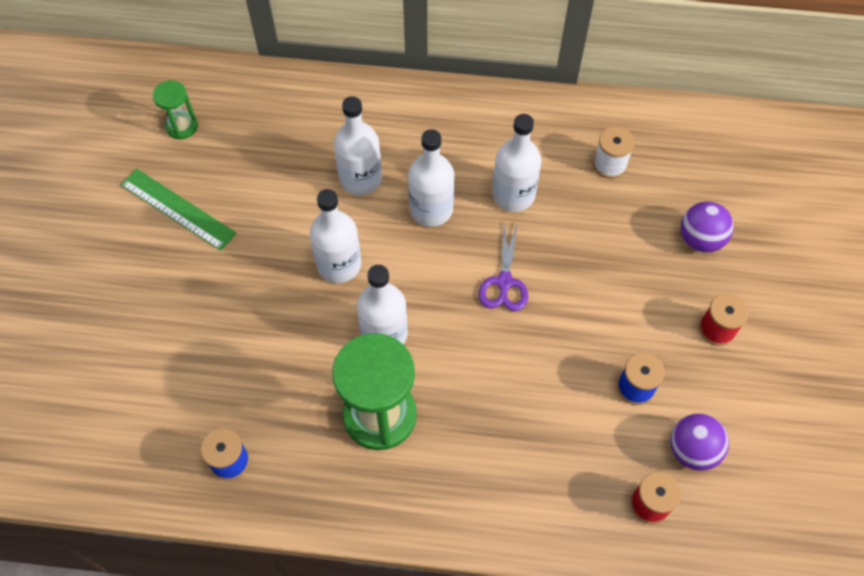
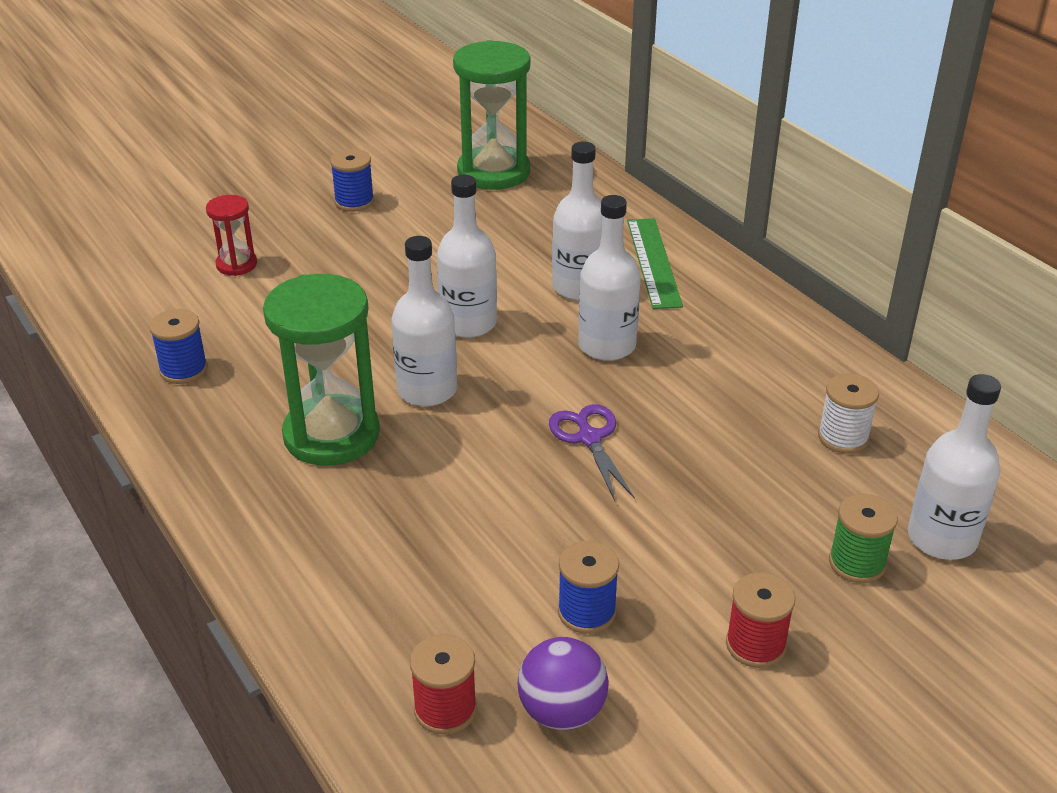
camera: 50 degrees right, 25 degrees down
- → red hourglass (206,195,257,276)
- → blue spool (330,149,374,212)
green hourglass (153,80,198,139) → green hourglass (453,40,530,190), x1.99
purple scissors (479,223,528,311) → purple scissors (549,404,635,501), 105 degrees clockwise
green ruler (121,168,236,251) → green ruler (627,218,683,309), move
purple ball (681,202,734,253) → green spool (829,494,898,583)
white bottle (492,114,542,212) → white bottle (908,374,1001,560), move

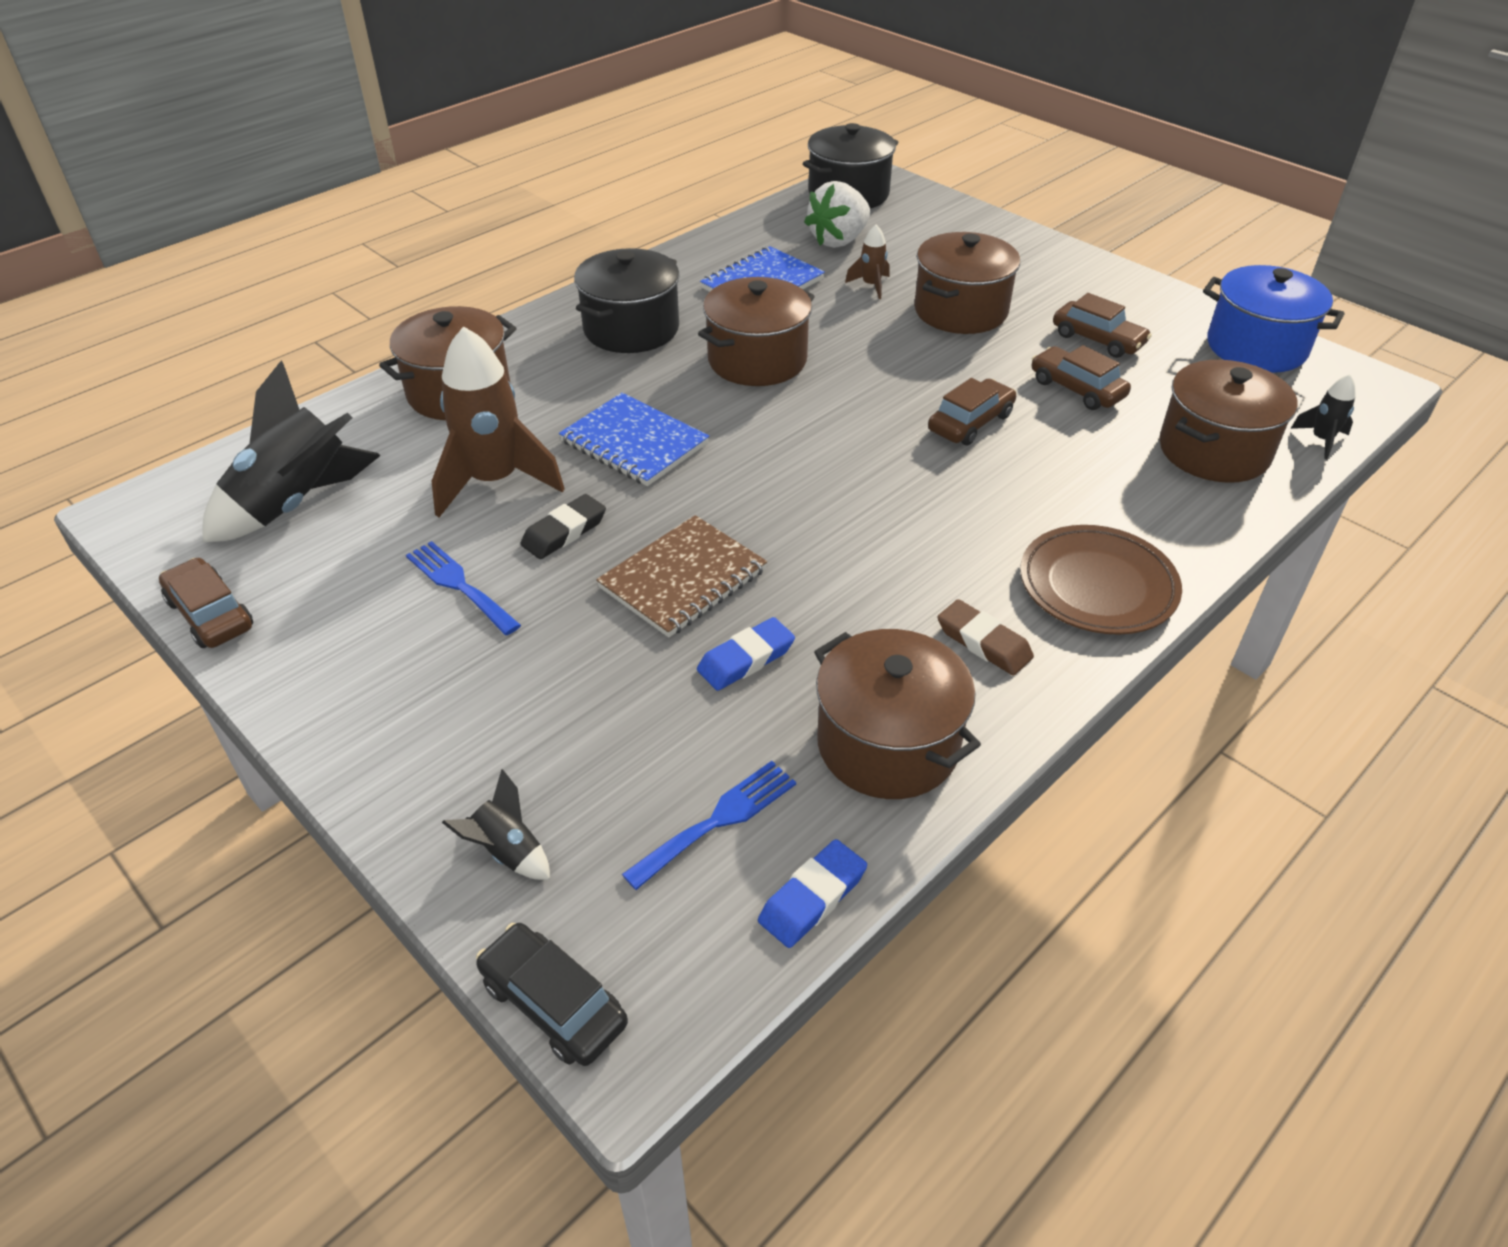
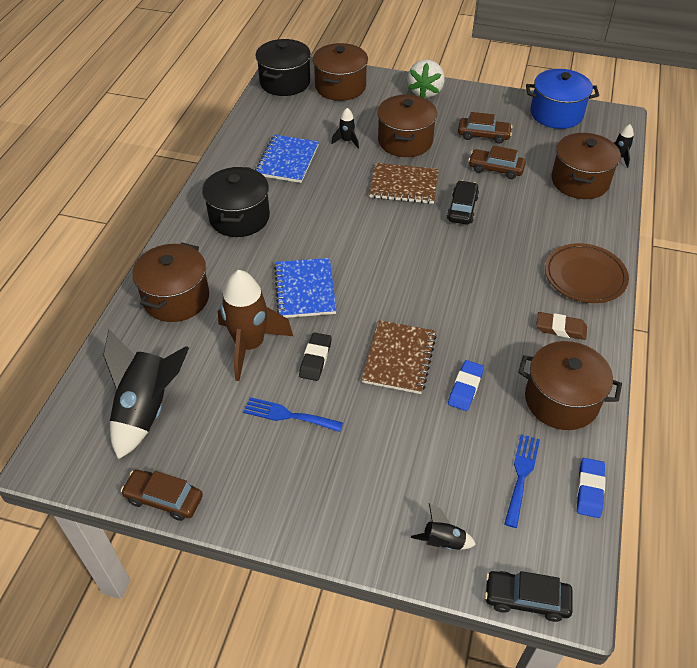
camera: 30 degrees left, 5 degrees up
blue notebook (559,393,709,486) → blue notebook (274,258,336,318), 75 degrees clockwise
brown pot (698,277,815,386) → brown pot (313,43,368,101), move
brown rocket (845,225,890,299) → black rocket (331,108,359,148)
- → brown notebook (369,163,439,204)
white strawberry (804,181,870,248) → white strawberry (407,60,445,98), move
brown car (928,378,1016,445) → black car (447,180,479,225)

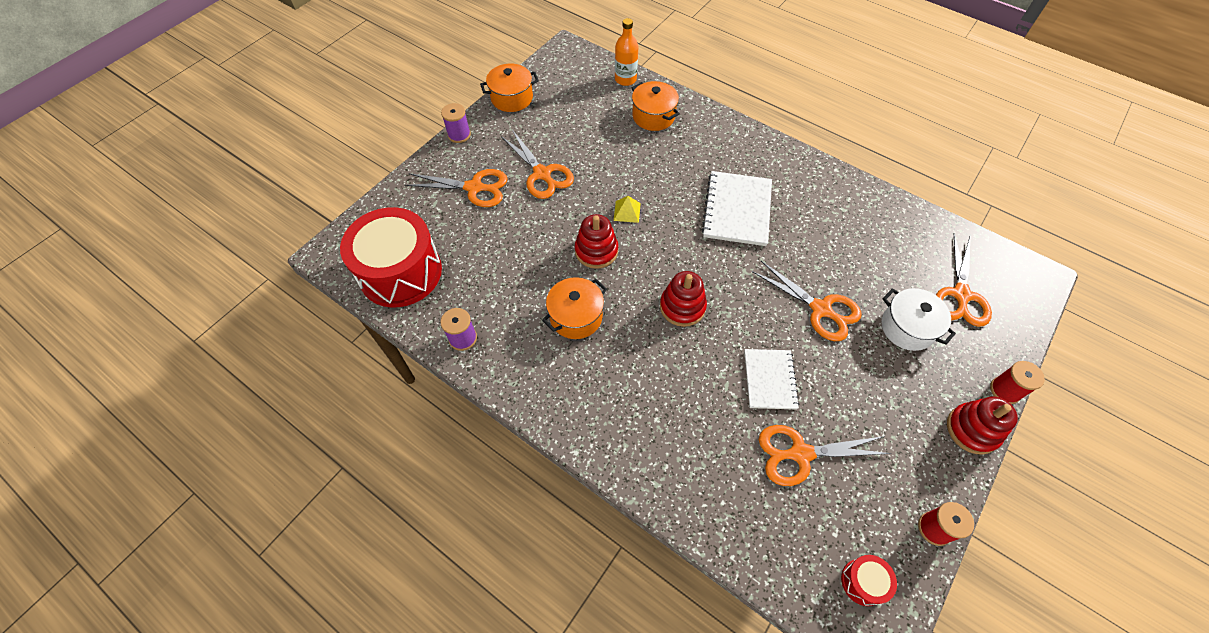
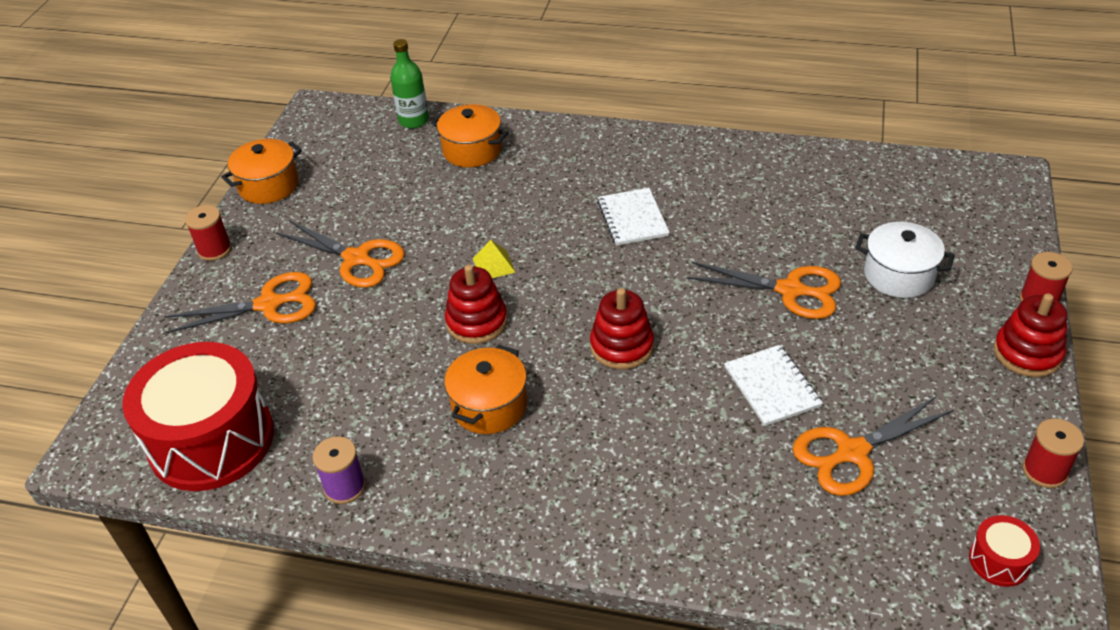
camera: 20 degrees left, 15 degrees down
purple spool (441,103,471,143) → red spool (185,205,232,261)
orange bottle (615,18,638,86) → green bottle (390,39,429,129)
white notebook (702,171,772,246) → white notebook (597,188,670,246), x0.65
orange scissors (936,234,992,327) → -

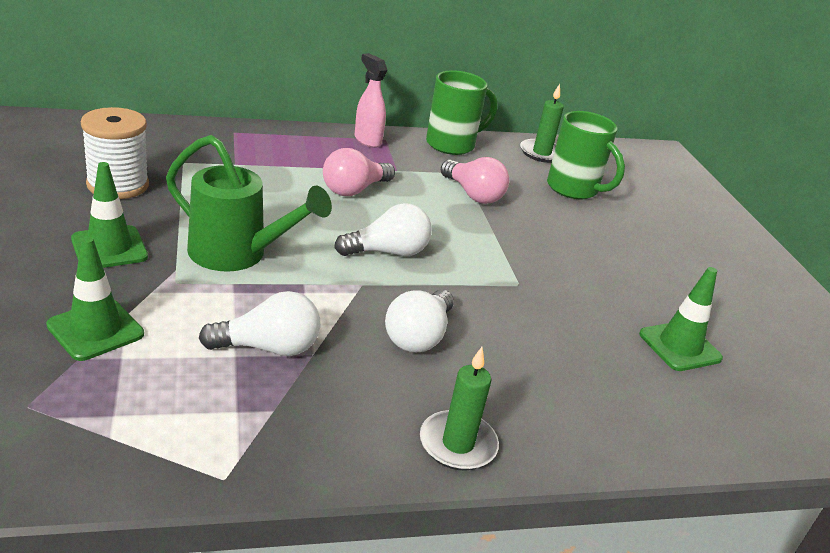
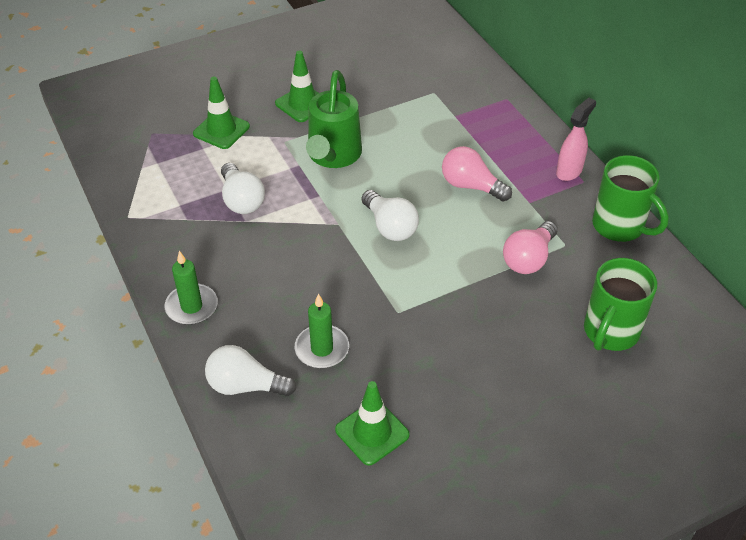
camera: 80 degrees right, 15 degrees up
white light bulb (385,289,454,352) → white light bulb (205,345,296,396), move
green candle (520,84,564,163) → green candle (295,294,349,368), move
white spool (81,107,149,199) → -

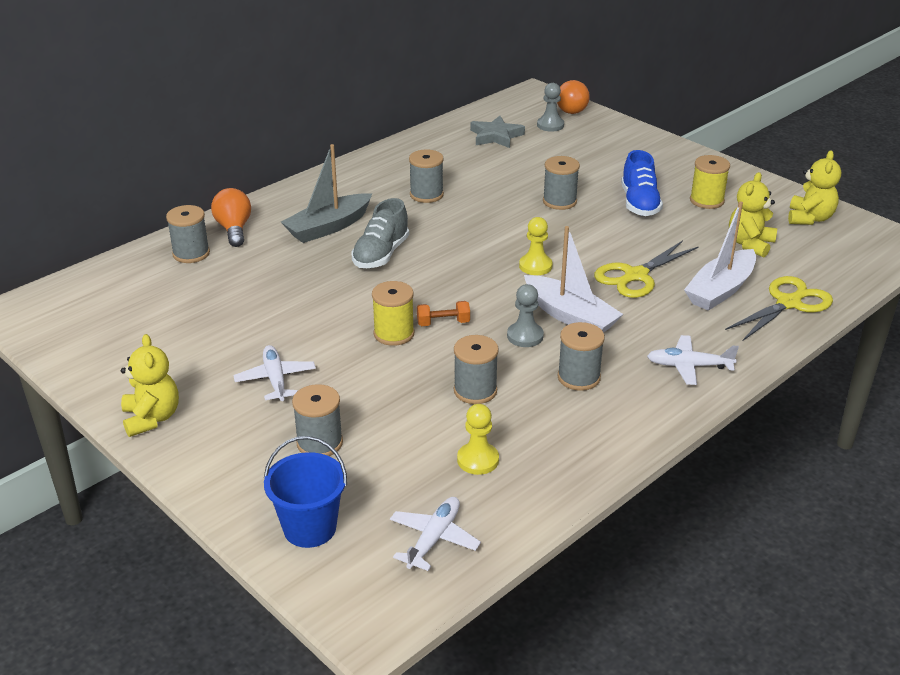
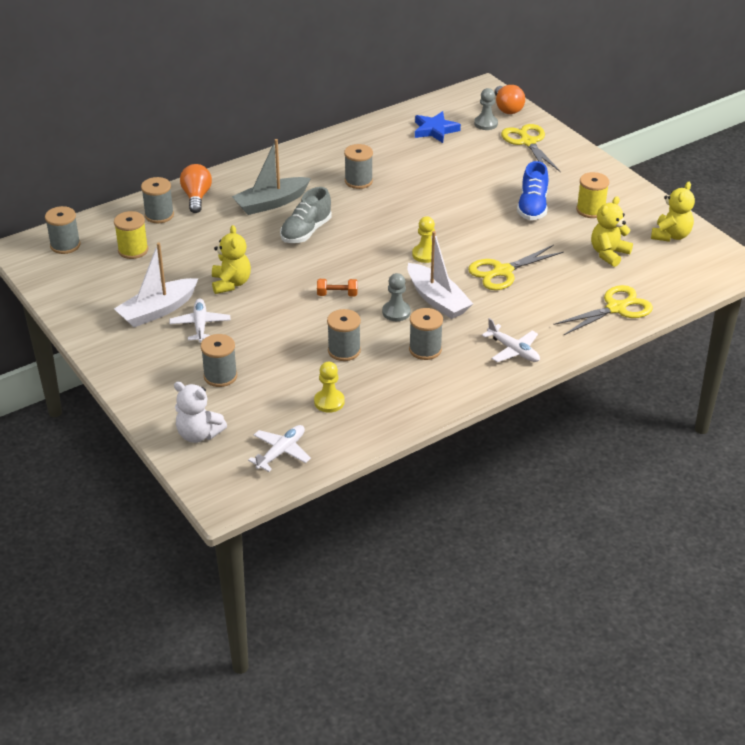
camera: 10 degrees right, 5 degrees up
grey spool (543,156,580,210) → grey spool (45,206,81,254), move
yellow spool (372,281,414,346) → yellow spool (114,211,148,259), move
white boat (684,201,756,311) → white boat (114,243,198,327), move
blue bucket (264,436,347,548) → white teddy bear (174,381,227,443)
yellow teddy bear (121,334,179,437) → yellow teddy bear (212,225,251,294), move
grey star (470,116,525,148) → blue star (415,111,461,143)
white plane (647,335,739,385) → white plane (482,318,540,362), 150 degrees counterclockwise
- → yellow scissors (501,124,560,172)

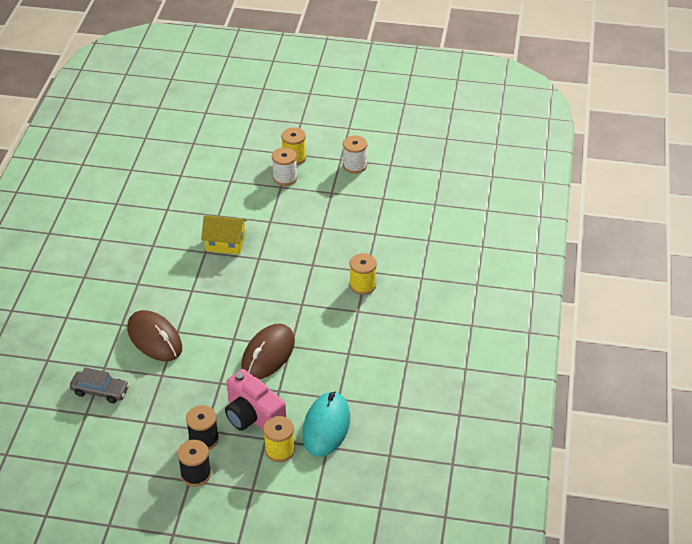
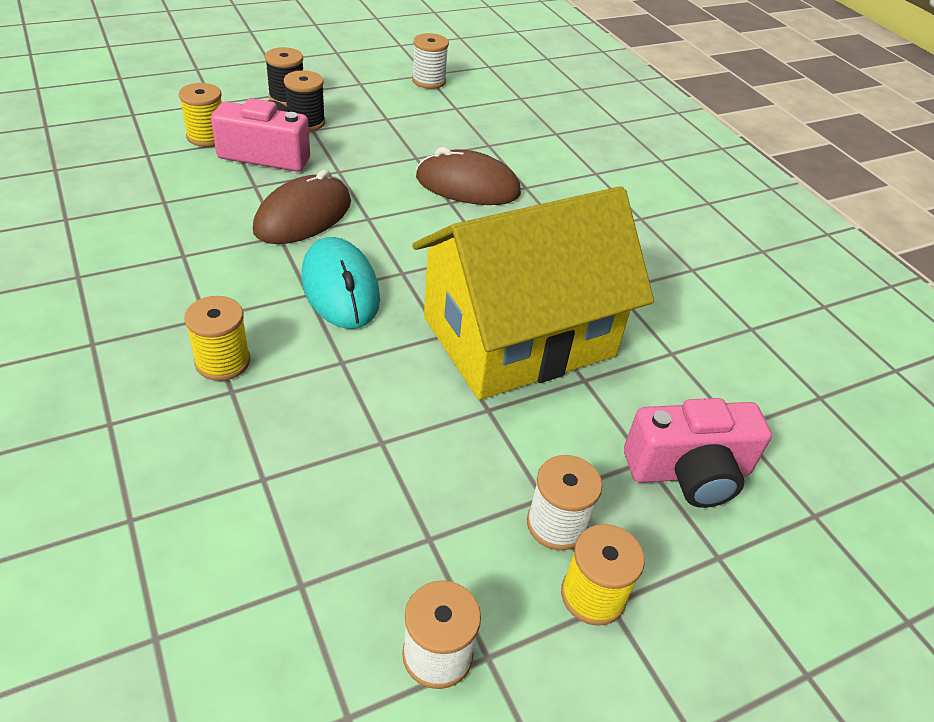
camera: 140 degrees right, 0 degrees up
brown mouse (241,324,295,379) → brown mouse (253,170,351,244), 45 degrees clockwise
turquoise mouse (302,391,350,457) → turquoise mouse (302,237,380,329), move
- → white spool (412,33,449,89)
yellow house (201,215,247,255) → yellow house (412,186,654,400), x2.32
- → pink camera (624,398,772,508)
grey car (70,367,129,403) → -

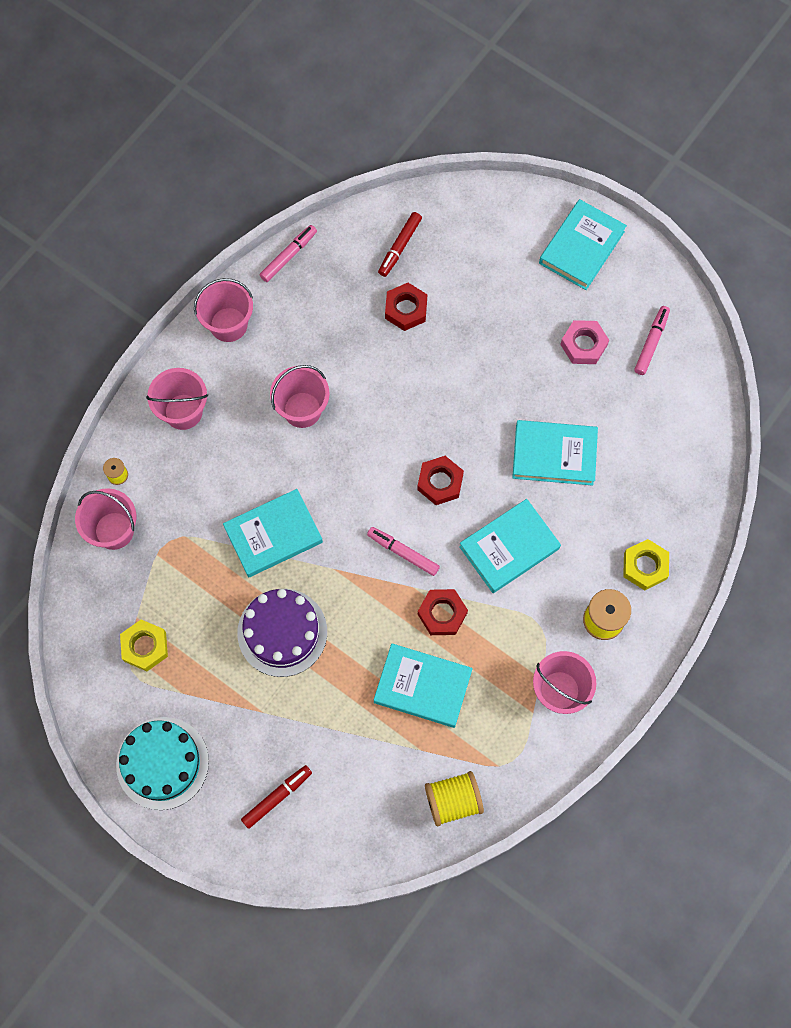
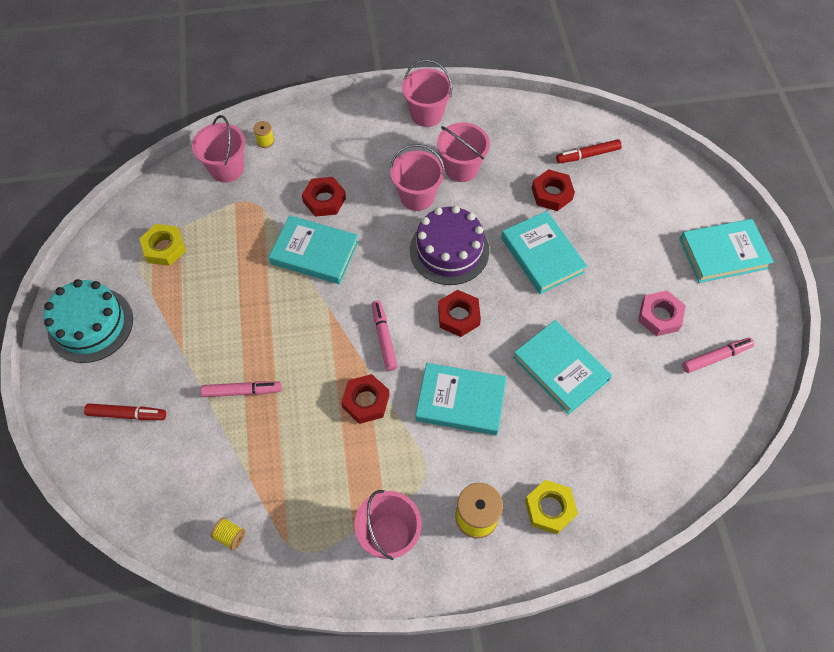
camera: 45 degrees right, 10 degrees down
pink marker (260,225,317,282) → pink marker (201,381,281,397), move
yellow spool (425,771,484,826) → yellow spool (211,517,246,551), x0.52
- → red nut (302,177,346,217)
purple cake (237,589,327,677) → purple cake (410,206,489,285), move
pink bucket (146,368,208,430) → pink bucket (437,122,490,182), move
turquoise book (374,643,473,728) → turquoise book (501,211,587,294), move

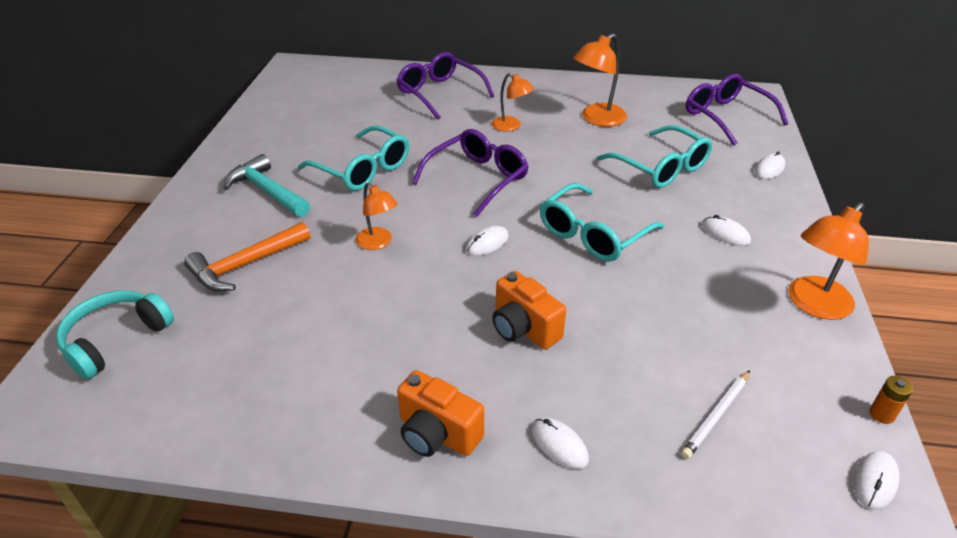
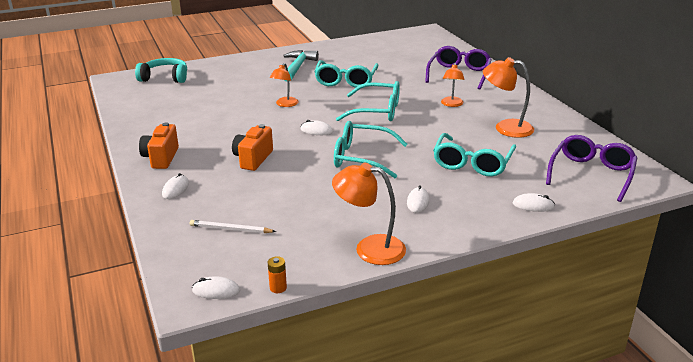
camera: 60 degrees right, 10 degrees down
purple glasses (412,129,529,217) → turquoise glasses (336,81,400,121)
orange hammer (184,222,310,292) → -

